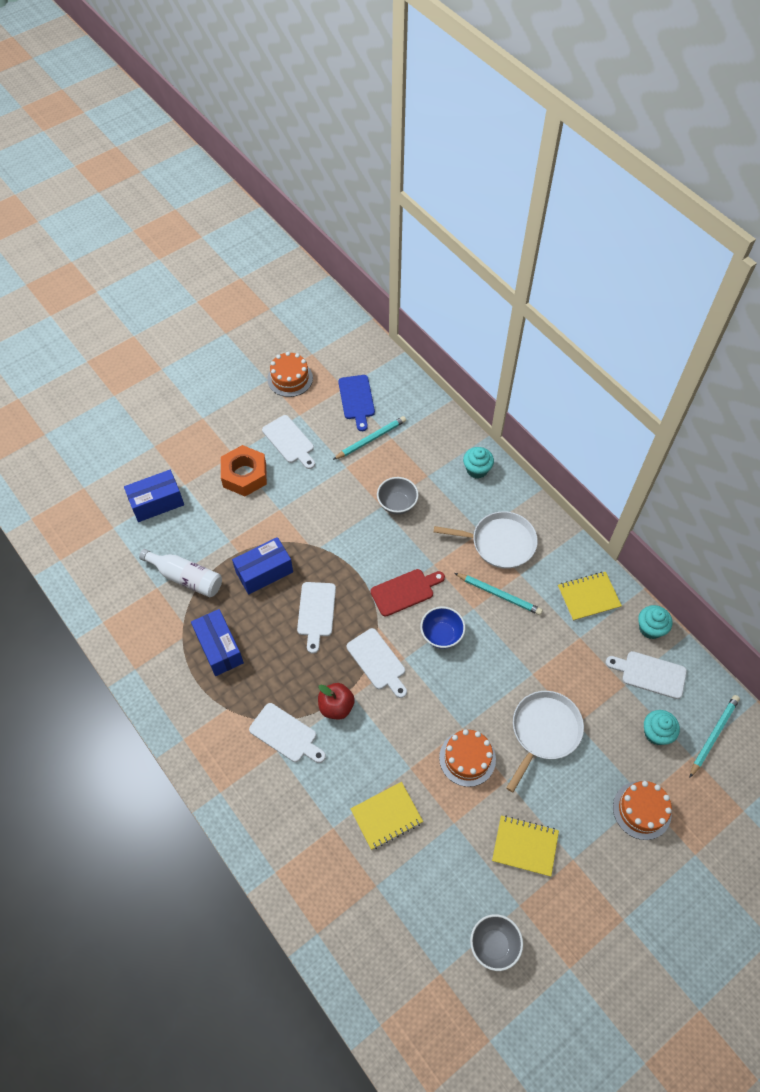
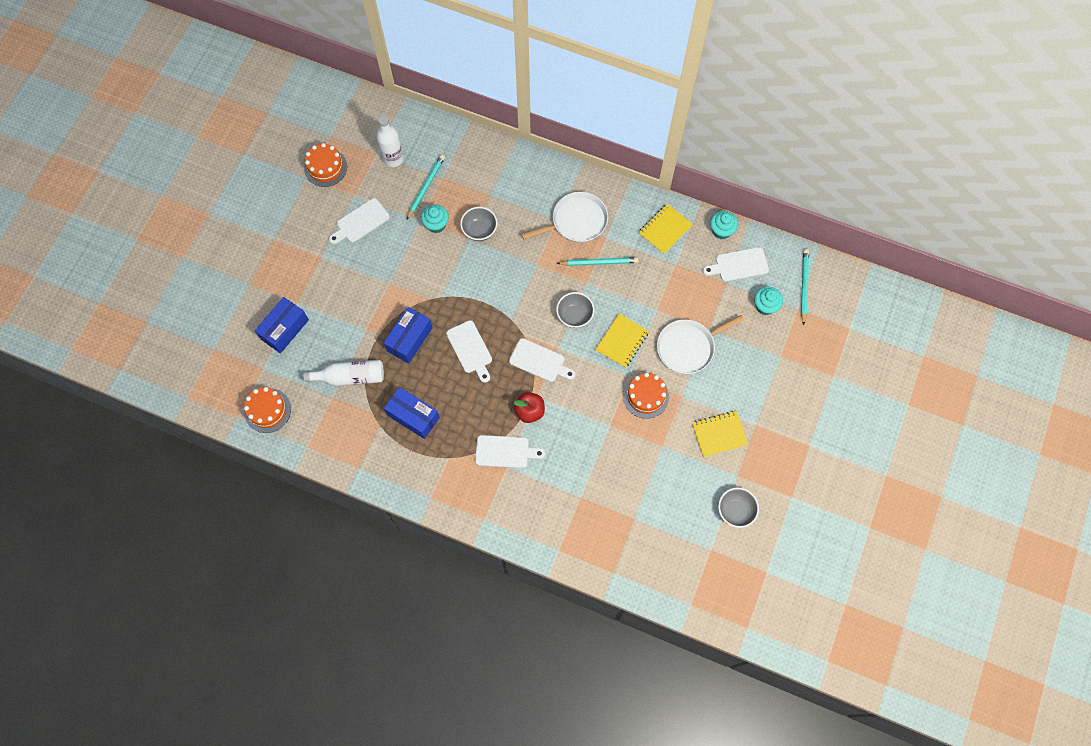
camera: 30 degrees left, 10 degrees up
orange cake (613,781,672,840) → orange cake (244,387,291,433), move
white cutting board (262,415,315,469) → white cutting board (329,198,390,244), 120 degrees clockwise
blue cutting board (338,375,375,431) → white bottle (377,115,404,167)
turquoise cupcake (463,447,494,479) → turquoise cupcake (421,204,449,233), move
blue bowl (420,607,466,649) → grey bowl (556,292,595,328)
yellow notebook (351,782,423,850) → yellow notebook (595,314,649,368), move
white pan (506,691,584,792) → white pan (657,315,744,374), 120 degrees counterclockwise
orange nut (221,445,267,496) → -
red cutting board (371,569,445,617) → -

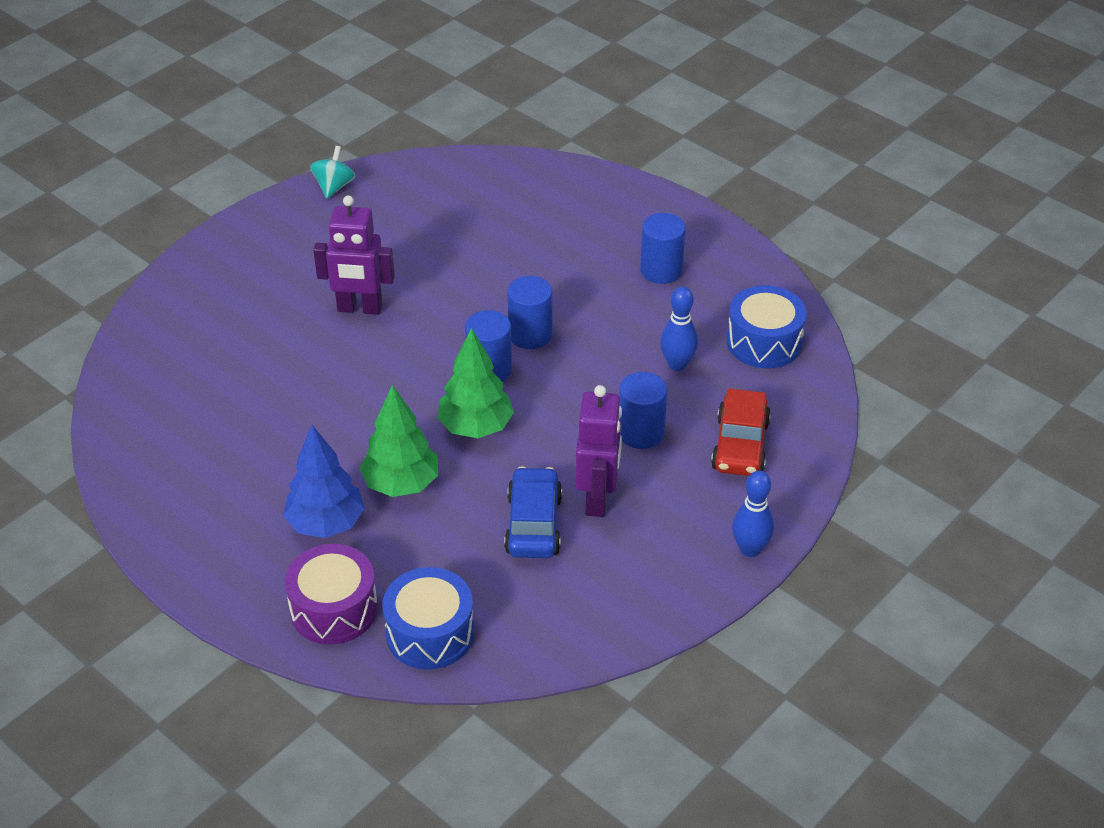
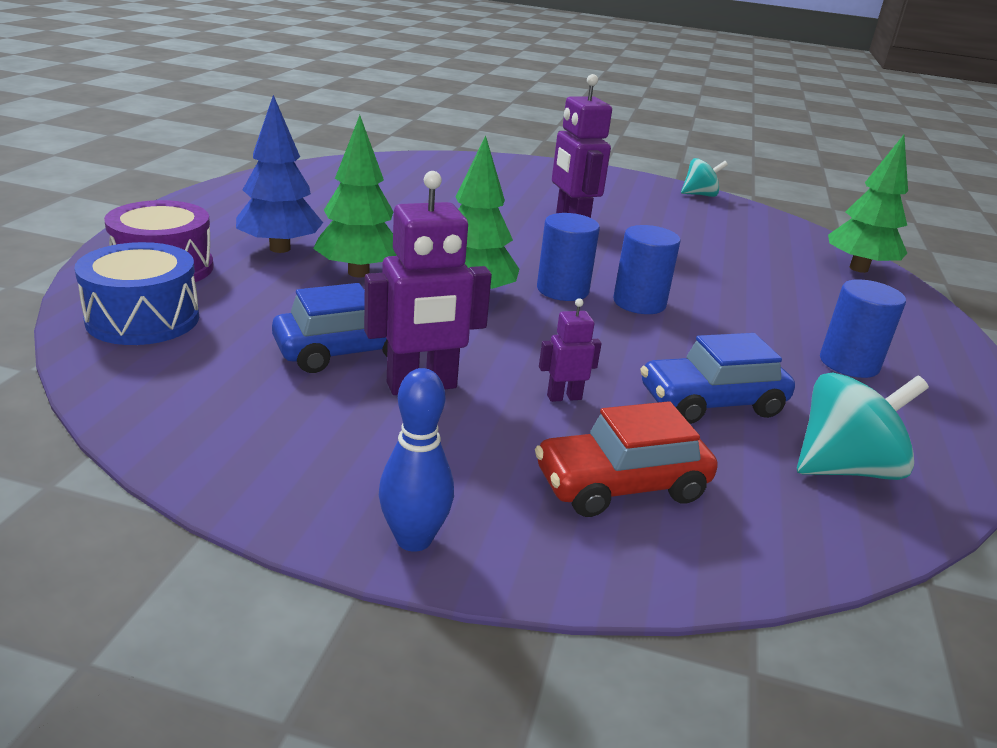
camera: 60 degrees right, 15 degrees down
blue cylinder (619,372,667,449) → purple robot (539,298,602,402)
blue bowling pin (660,286,698,371) → blue car (640,333,795,424)
blue drum (727,285,806,369) → turquoise spinning top (797,372,929,480)
- → green tree (828,135,908,273)

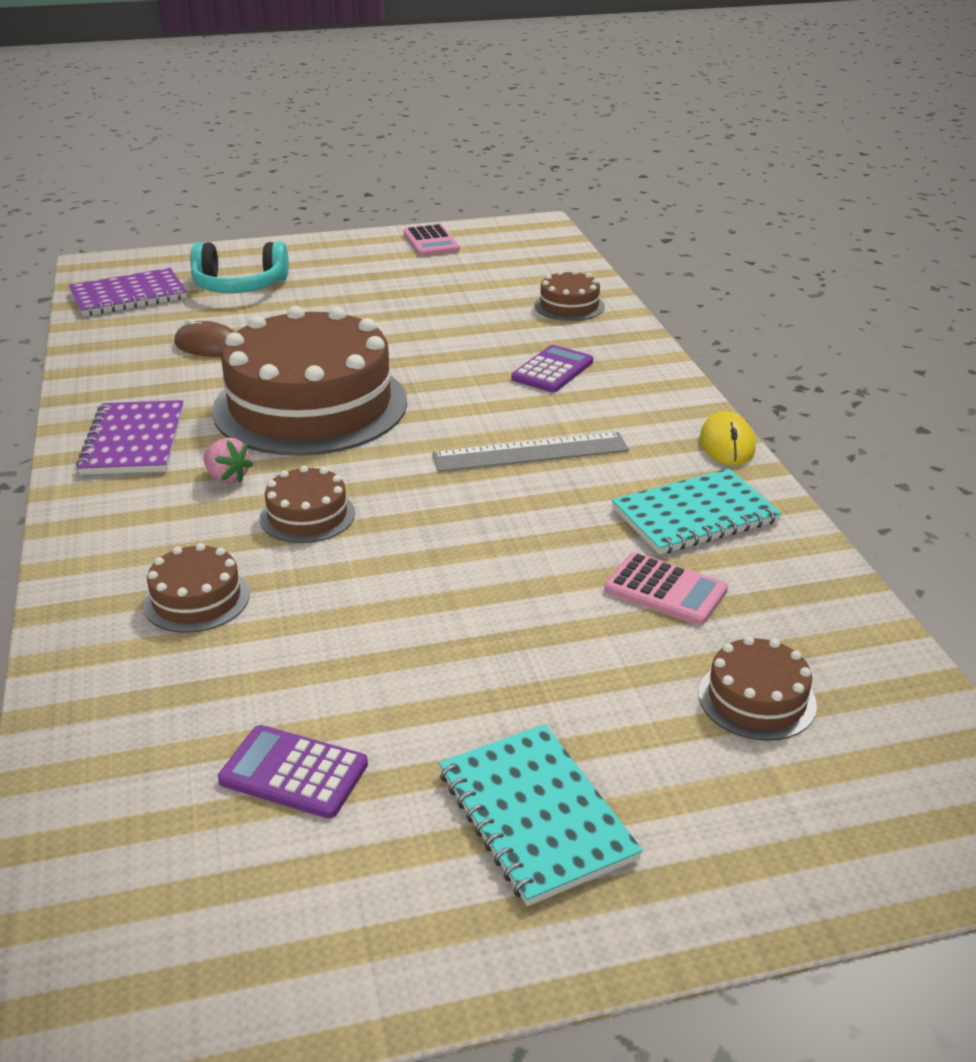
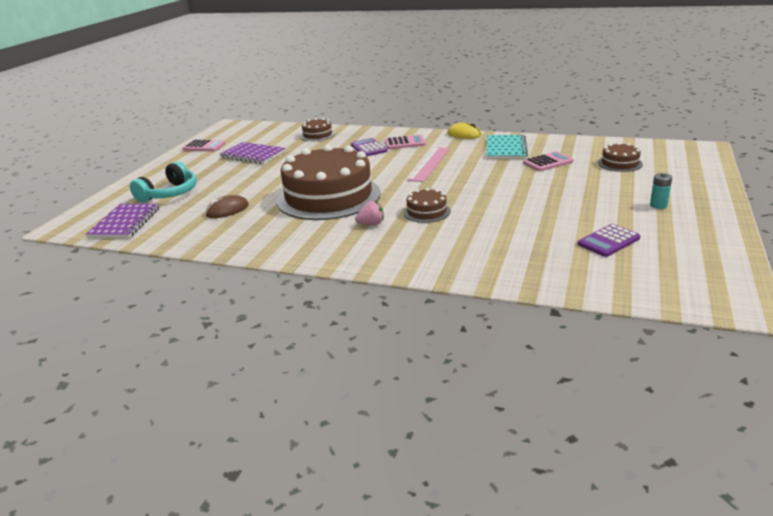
camera: 55 degrees left, 5 degrees down
purple notebook (76,400,184,475) → purple notebook (220,142,286,164), move
- → pink calculator (385,135,426,149)
grey ruler (432,432,629,472) → pink ruler (407,147,450,182)
turquoise notebook (439,724,643,906) → turquoise battery (650,173,672,209)
brown cake (143,543,250,633) → -

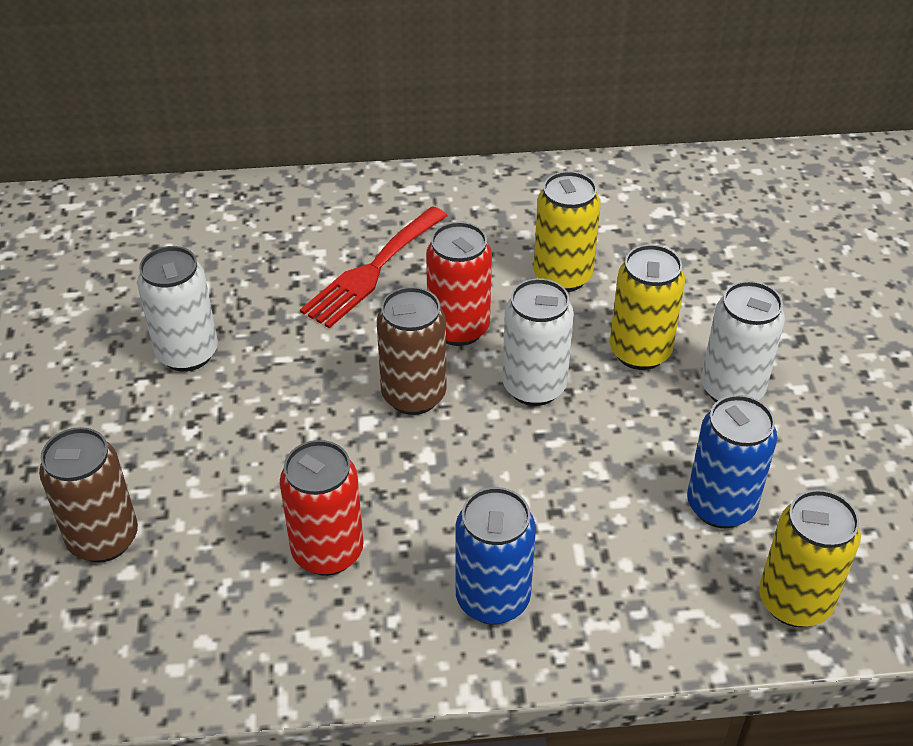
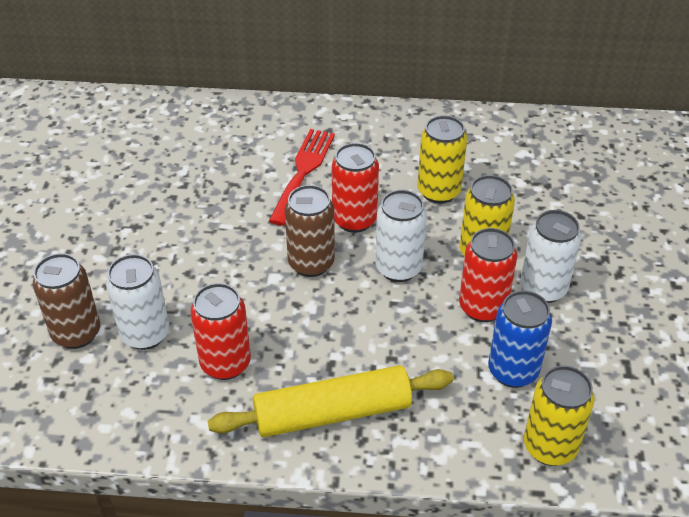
camera: 10 degrees right, 0 degrees up
white can (137,246,218,372) → white can (106,254,169,350), move
blue can (456,487,536,625) → yellow rolling pin (208,365,453,437)
red fork (300,206,448,328) → red fork (269,129,335,226), 150 degrees clockwise
- → red can (459,228,517,322)

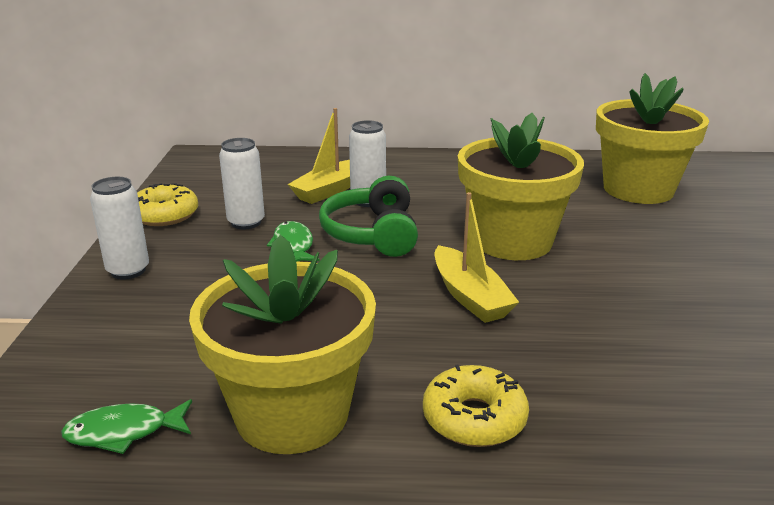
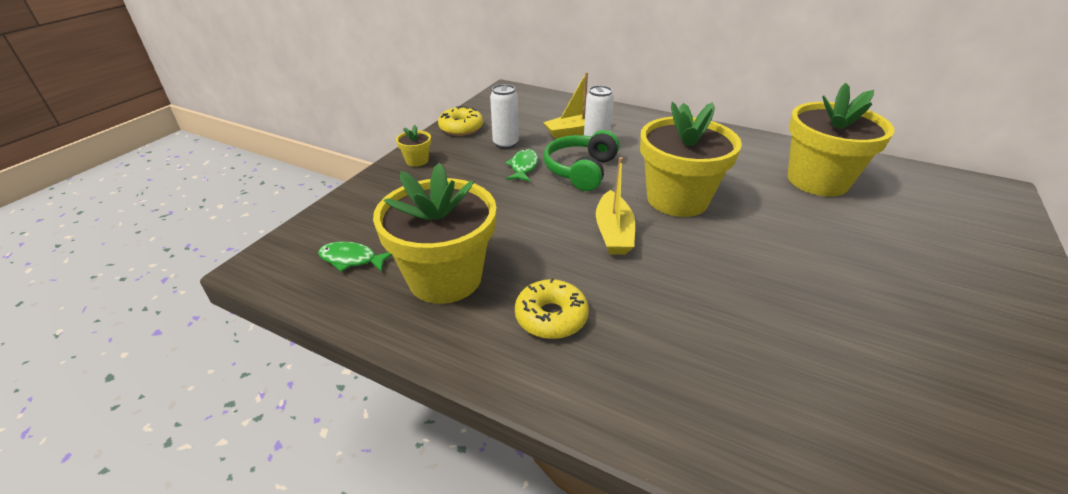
camera: 25 degrees right, 10 degrees up
white can (90,177,149,280) → yellow flower pot (396,124,431,167)

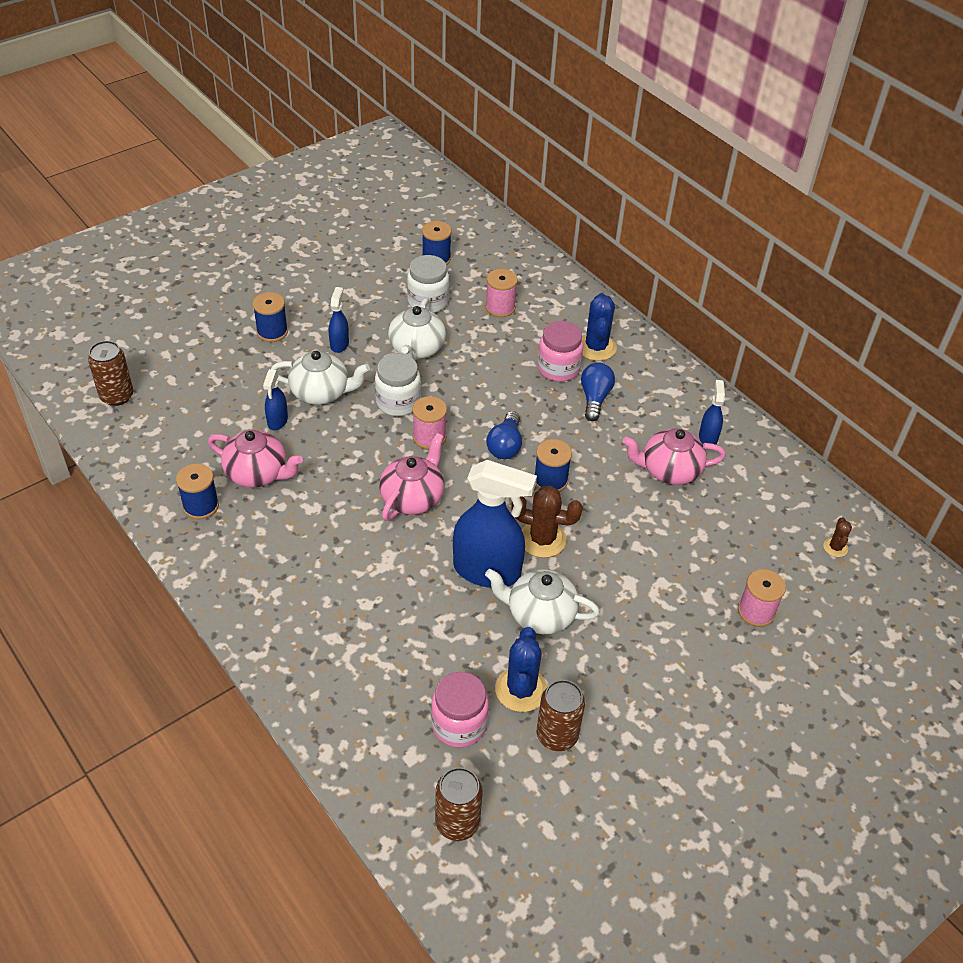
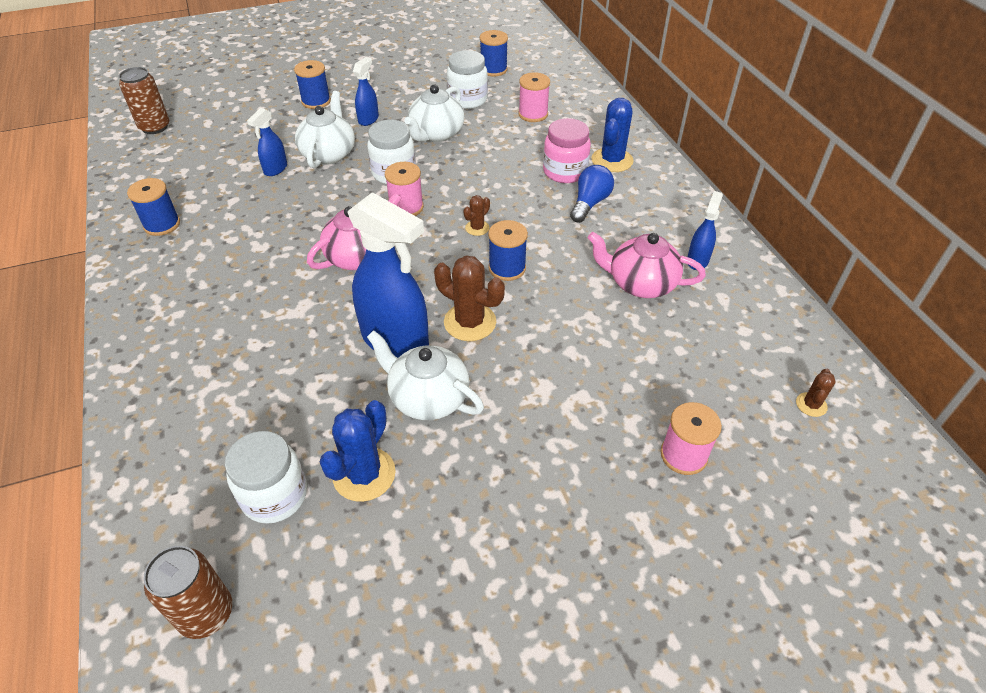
camera: 20 degrees right, 0 degrees up
pink jar (431,672,489,748) → white jar (225,431,307,524)
white teapot (271,351,370,405) → white teapot (295,91,355,168), 105 degrees counterclockwise
blue light bulb (486,411,522,459) → brown cactus (464,195,490,236)
pink teapot (208,430,303,488) → -
brown can (537,680,585,751) → -

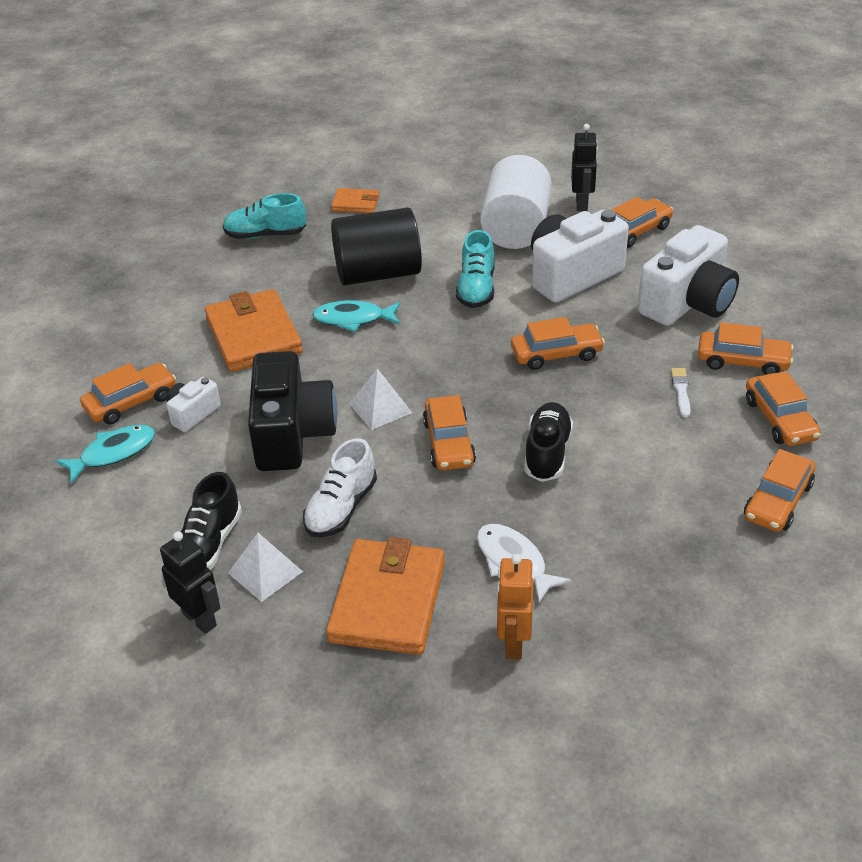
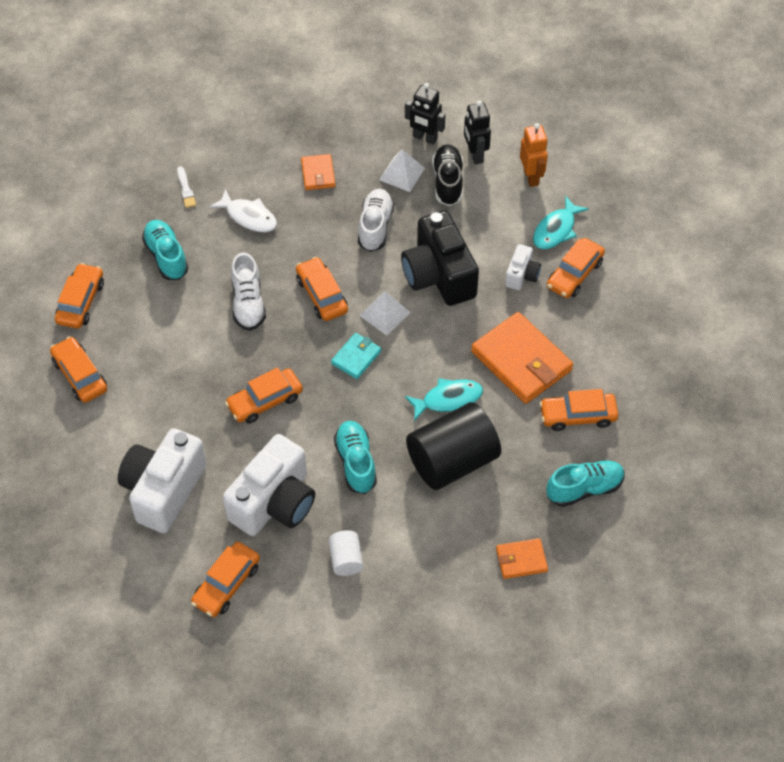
camera: 160 degrees right, 15 degrees up
- → turquoise shoe (142,220,188,280)
white brush (671,368,691,418) → white brush (177,166,196,208), move
black shoe (524,402,573,482) → white shoe (231,252,266,331)
orange wallet (326,537,445,655) → orange wallet (301,154,335,190), x0.51
white cylinder (480,155,551,249) → white cylinder (329,530,363,576), x0.47
- → turquoise wallet (331,333,381,379)
black robot (571,124,598,211) → black robot (464,101,491,165), move
orange robot (496,554,533,659) → orange robot (520,123,548,187), move
orange car (698,322,794,375) → orange car (540,389,618,431), move

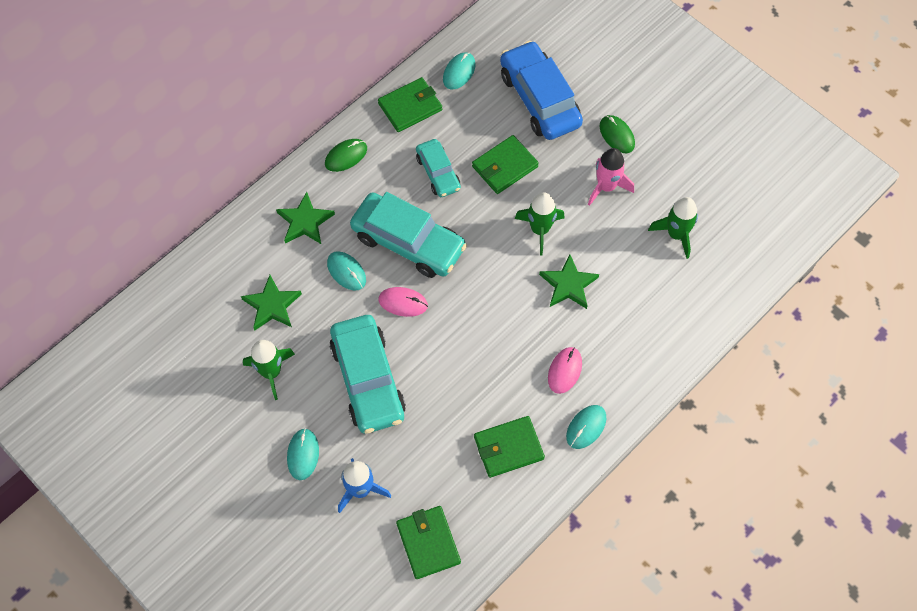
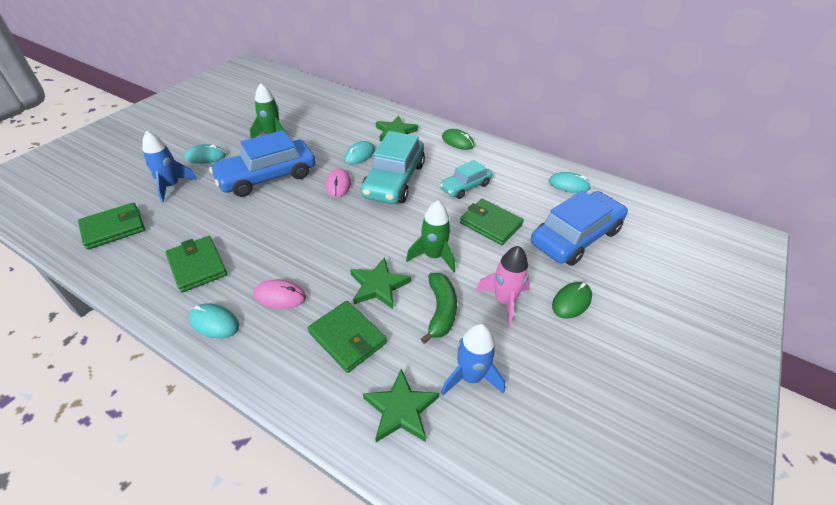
camera: 75 degrees right, 20 degrees down
turquoise car (329,315,406,434) → blue car (209,130,316,197)
green wallet (378,77,442,132) → green wallet (308,301,387,373), move
green star (241,275,302,331) → green star (363,369,439,442), move
- → green banana (421,273,457,344)
green rocket (648,197,698,259) → blue rocket (441,323,505,395)

